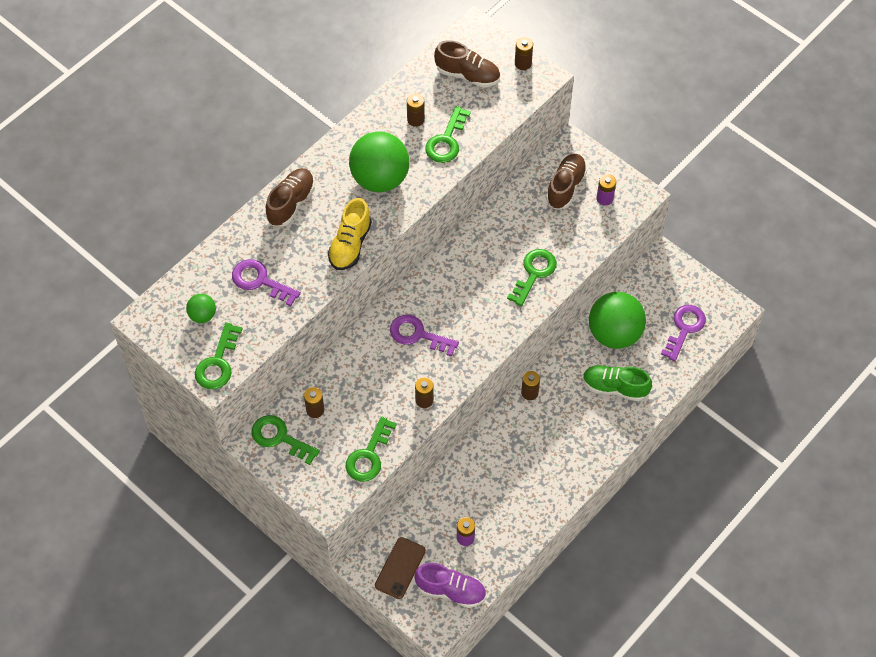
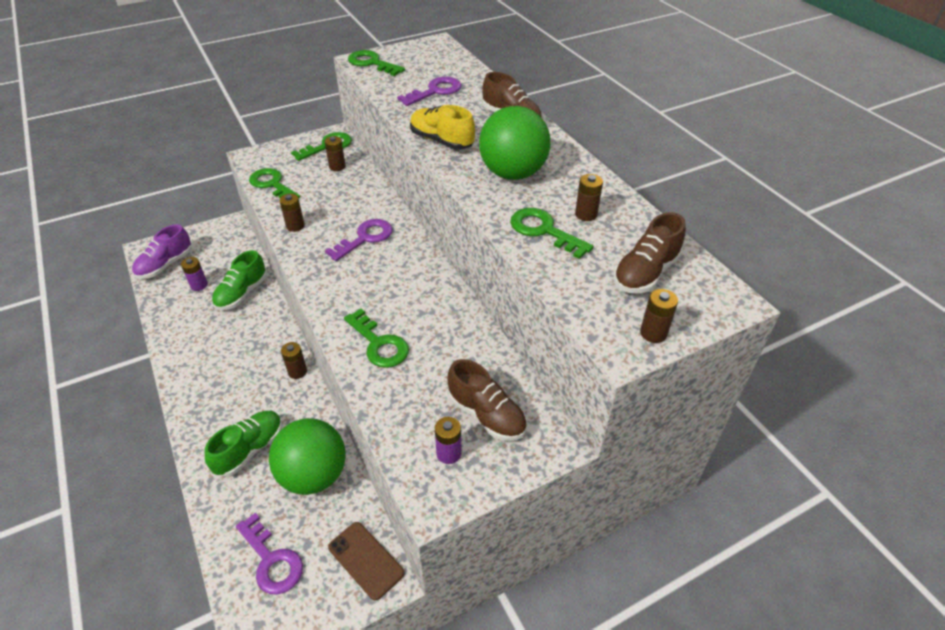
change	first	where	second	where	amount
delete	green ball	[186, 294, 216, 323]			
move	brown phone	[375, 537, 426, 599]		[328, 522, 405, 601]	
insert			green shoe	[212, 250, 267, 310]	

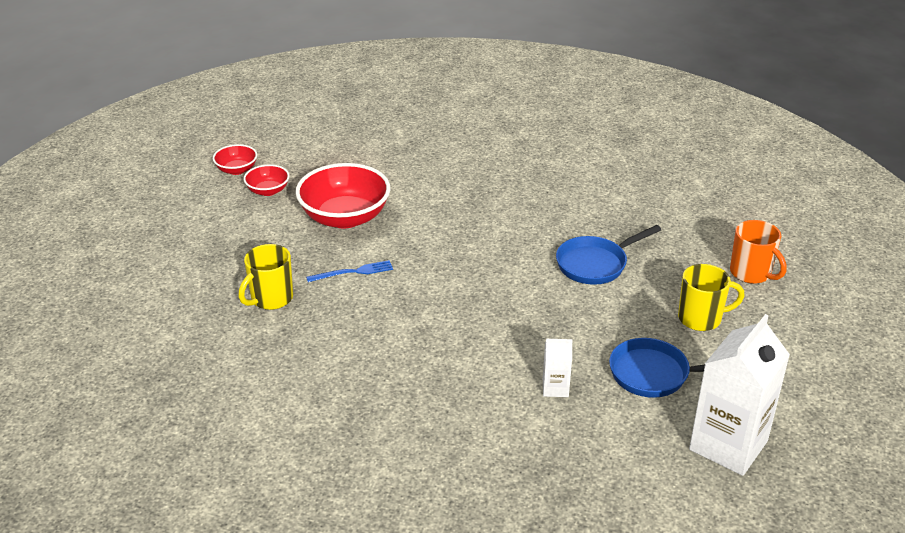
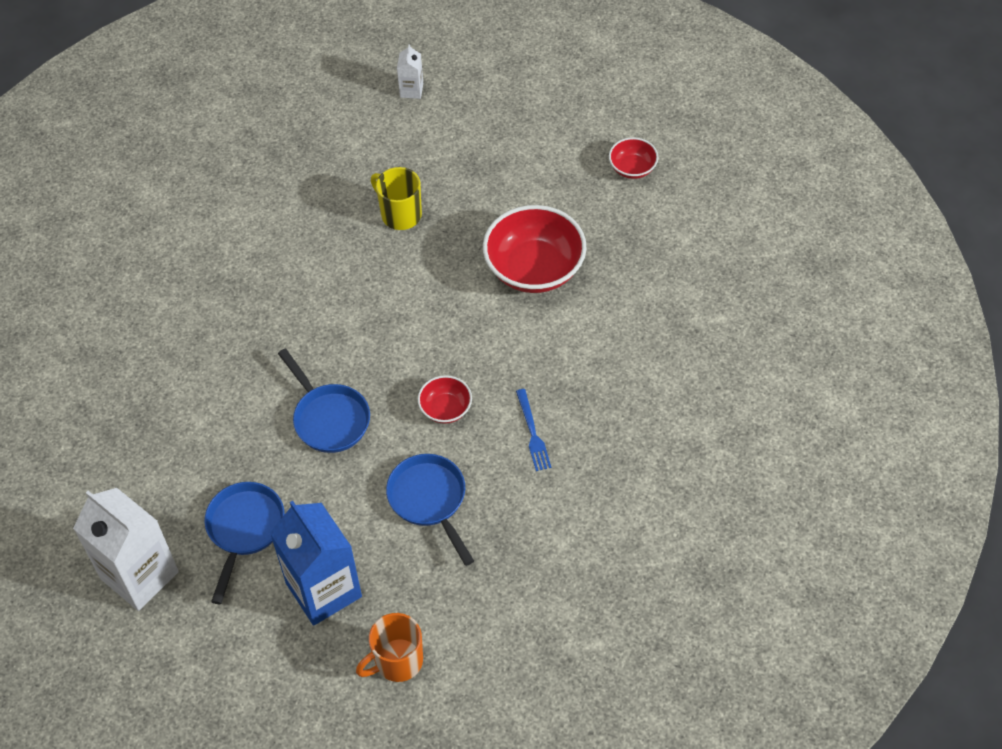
change	first	where	second	where	amount
move	red bowl	[244, 164, 290, 196]		[418, 375, 472, 424]	
move	blue fork	[306, 260, 393, 282]		[516, 389, 551, 471]	
move	white carton	[543, 339, 573, 397]		[397, 44, 423, 99]	
replace	yellow mug	[678, 264, 745, 331]	blue carton	[270, 501, 362, 626]	
insert			blue pan	[278, 349, 370, 453]	

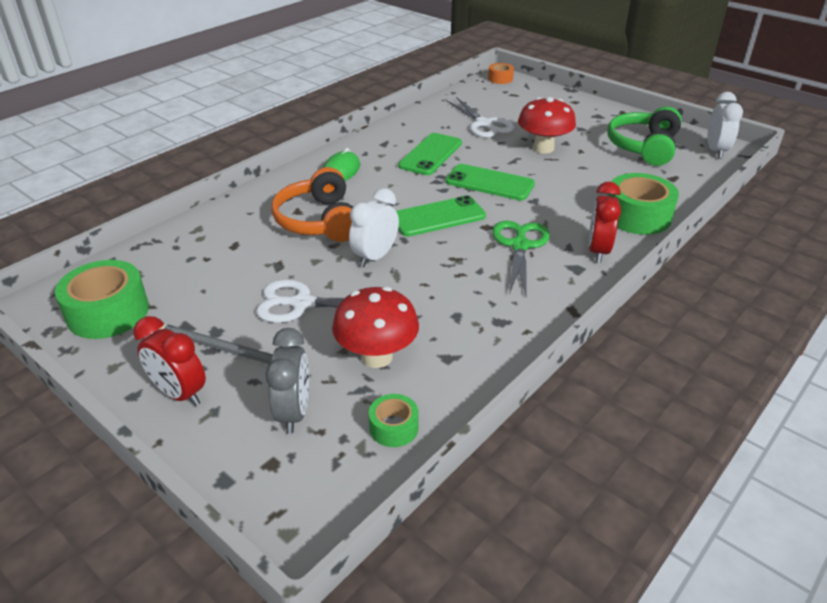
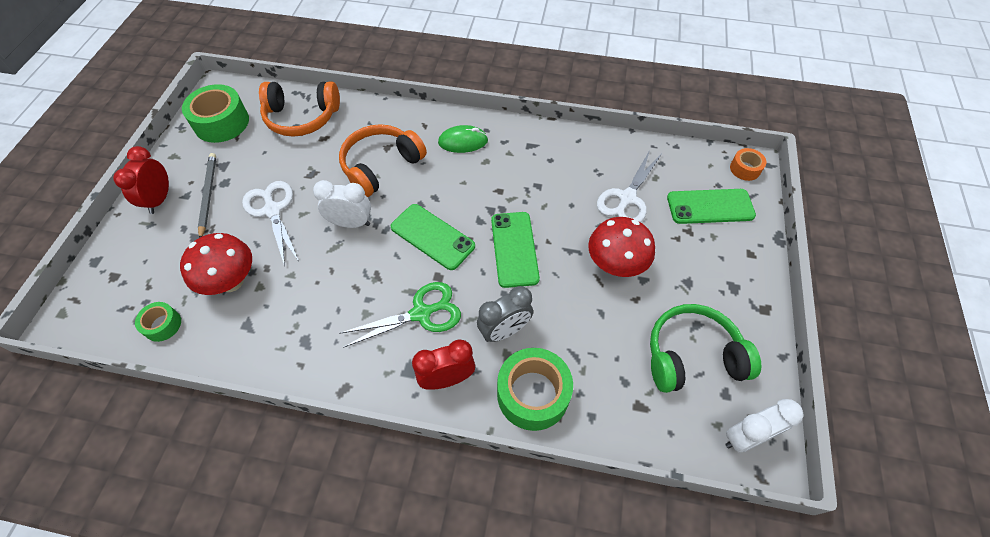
change	first	where	second	where	amount
move	grey clock	[265, 328, 309, 434]		[477, 286, 533, 342]	
move	green phone	[398, 133, 462, 175]		[667, 189, 756, 224]	
insert			orange headphones	[259, 82, 340, 137]	

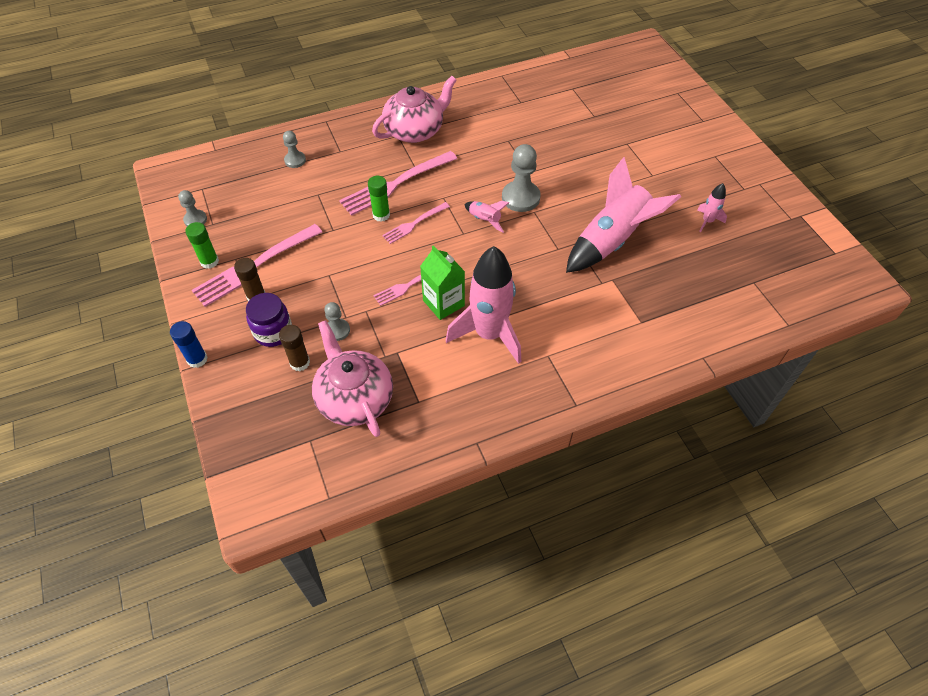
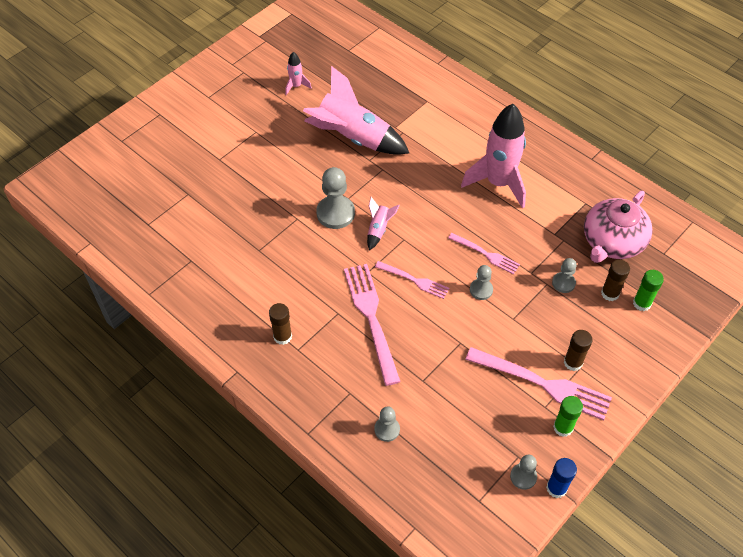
change	first	where	second	where	amount
move	blue glue stick	[170, 321, 208, 368]		[546, 458, 577, 498]	
delete	purple jar	[246, 293, 292, 347]			
rotate	pink fork	[339, 151, 457, 216]		[344, 264, 401, 386]	135 degrees counterclockwise
move	green glue stick	[368, 176, 390, 222]		[633, 270, 664, 311]	
replace	pink teapot	[372, 76, 457, 143]	brown glue stick	[269, 303, 292, 345]	
delete	green carton	[420, 245, 465, 320]			
insert			grey pawn	[470, 265, 493, 300]	

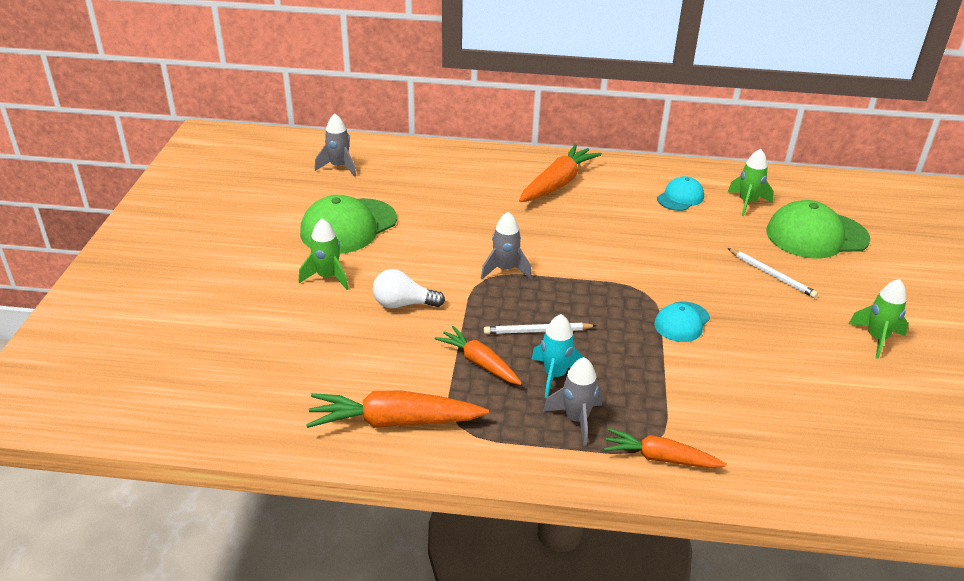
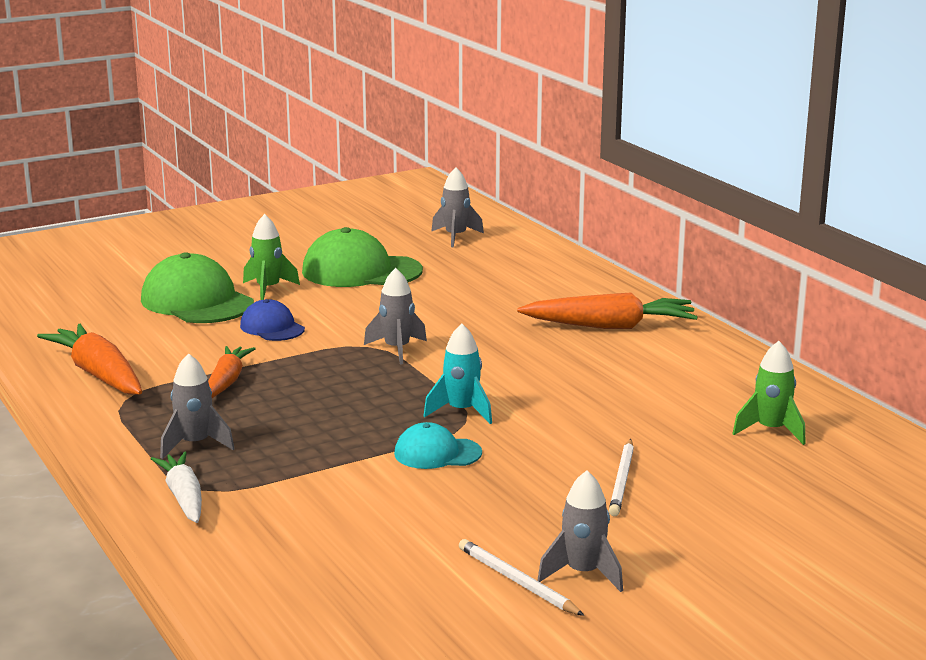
change	first	where	second	where	amount
replace	white light bulb	[373, 269, 445, 308]	blue cap	[240, 299, 305, 341]	
move	white pencil	[484, 323, 596, 334]		[459, 539, 585, 616]	
move	turquoise rocket	[532, 314, 584, 398]		[424, 324, 492, 424]	
recolor	orange carrot	[604, 428, 727, 468]	white carrot	[151, 452, 202, 523]	
delete	turquoise cap	[657, 176, 704, 211]			
move	green cap	[766, 200, 870, 259]		[141, 252, 254, 323]	
recolor	green rocket	[849, 279, 908, 359]	grey rocket	[537, 470, 623, 592]	

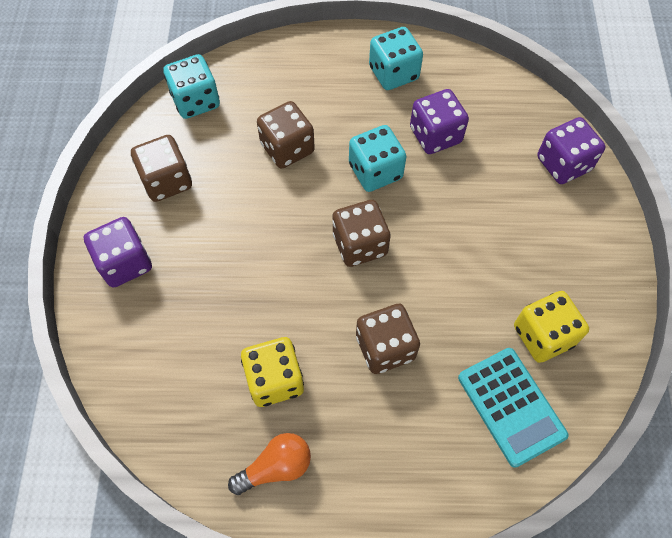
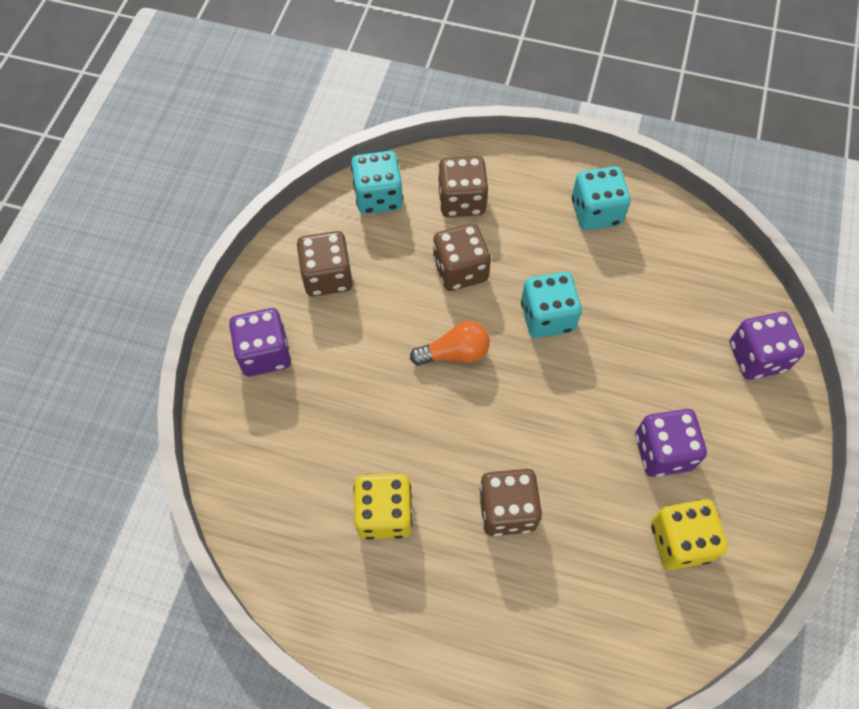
change	first	where	second	where	amount
move	orange light bulb	[228, 433, 311, 495]		[410, 321, 490, 366]	
move	brown dice	[332, 200, 391, 267]		[438, 156, 488, 217]	
move	purple dice	[410, 89, 469, 154]		[635, 409, 707, 477]	
delete	turquoise calculator	[458, 348, 568, 468]			

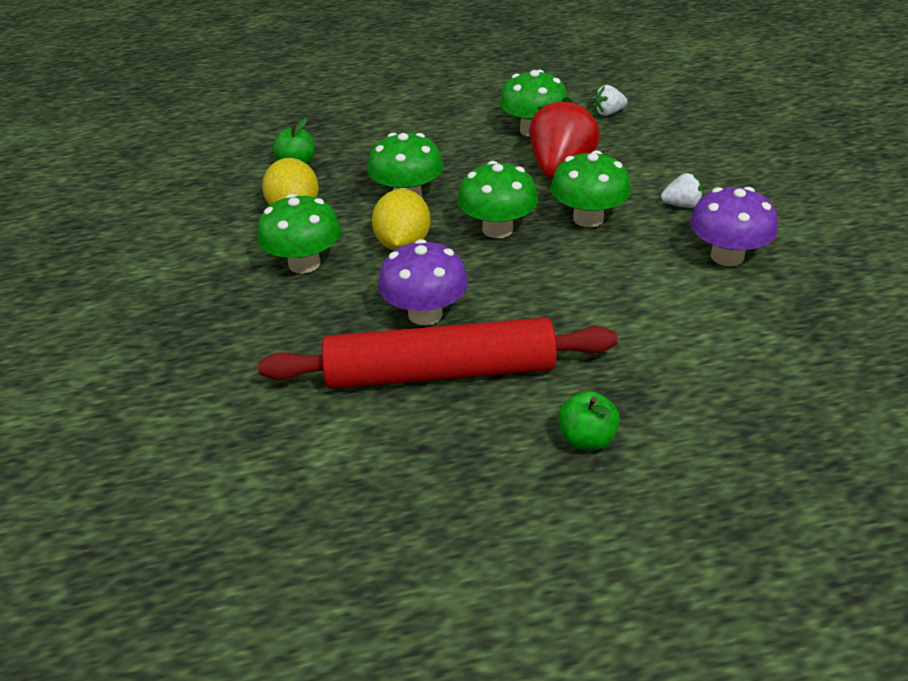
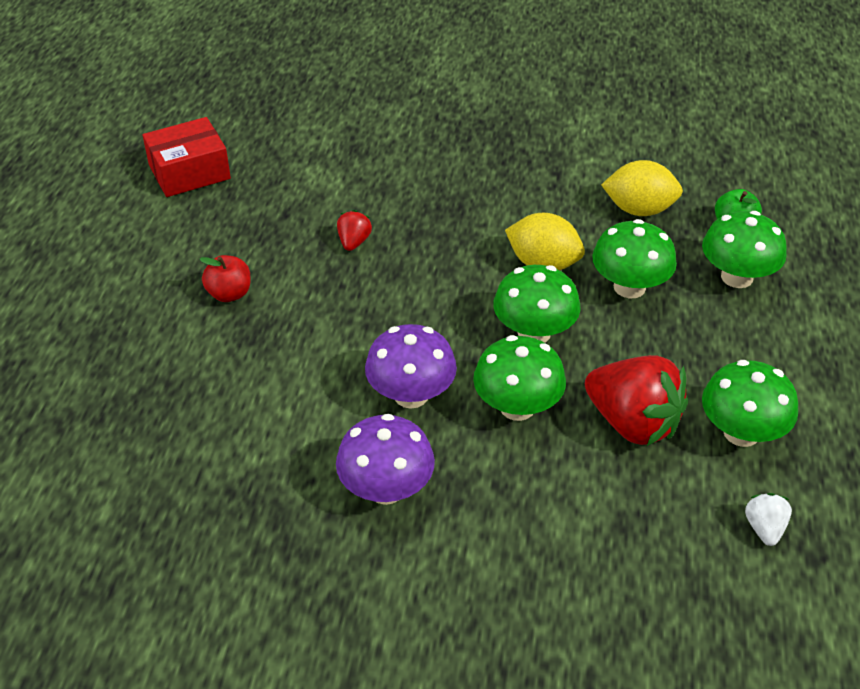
change	first	where	second	where	amount
move	green mushroom	[257, 194, 341, 274]		[702, 211, 787, 288]	
replace	red rolling pin	[258, 318, 618, 389]	red strawberry	[337, 210, 372, 251]	
move	purple mushroom	[378, 239, 468, 326]		[365, 324, 457, 409]	
recolor	green apple	[558, 391, 620, 450]	red apple	[199, 255, 251, 302]	
delete	white strawberry	[661, 173, 703, 208]			
insert			red box	[142, 117, 231, 197]	

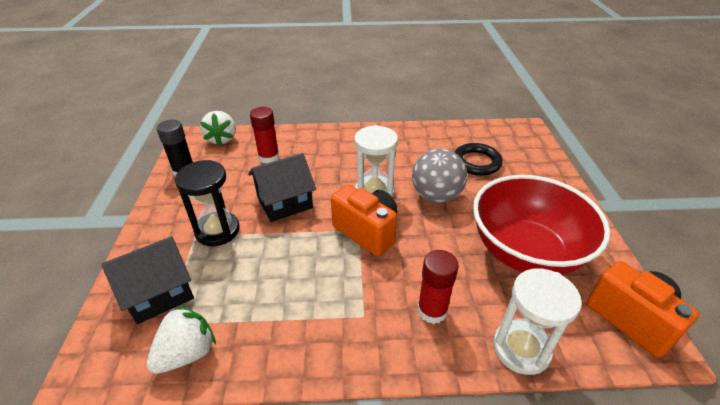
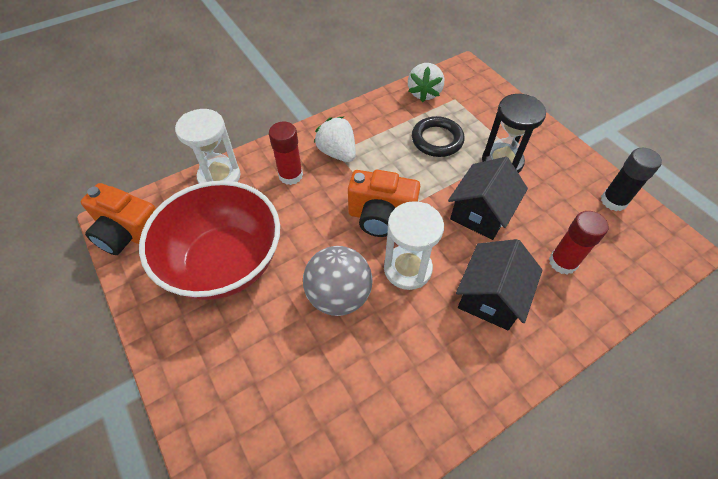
change	first	where	second	where	amount
move	black house	[101, 236, 194, 324]		[456, 239, 543, 330]	
move	white strawberry	[200, 111, 236, 146]		[314, 117, 356, 162]	
move	black ring	[454, 143, 503, 176]		[412, 116, 464, 157]	

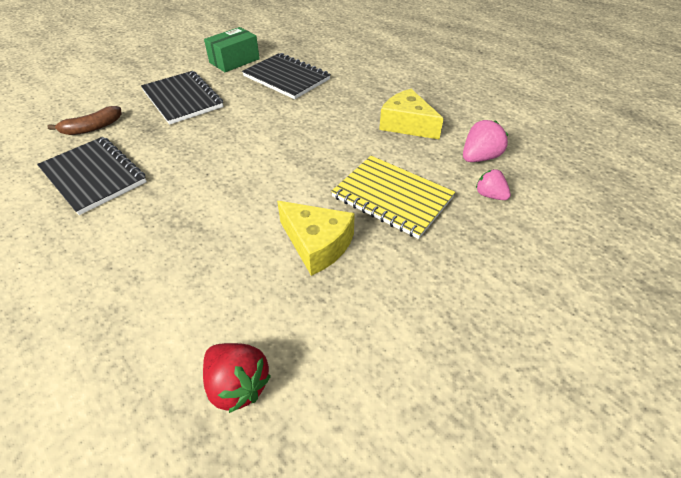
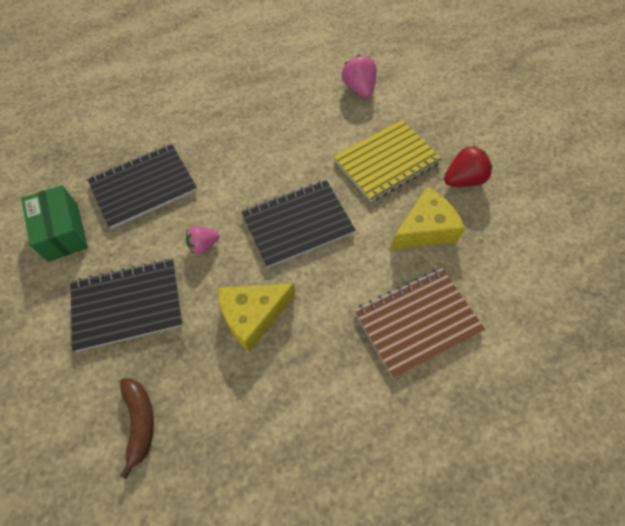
change	first	where	second	where	amount
move	black notebook	[37, 137, 147, 215]		[241, 180, 356, 268]	
move	red strawberry	[203, 343, 271, 413]		[444, 145, 492, 187]	
move	yellow cheese	[379, 89, 444, 139]		[218, 283, 295, 352]	
move	pink strawberry	[476, 169, 511, 200]		[186, 226, 220, 254]	
insert			brown notebook	[354, 268, 485, 378]	

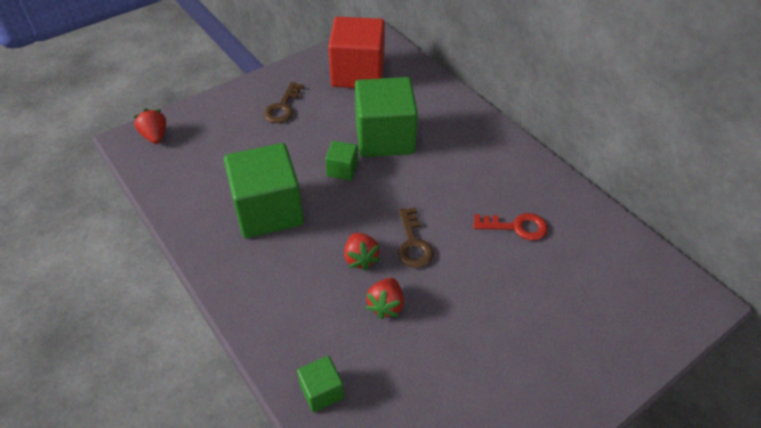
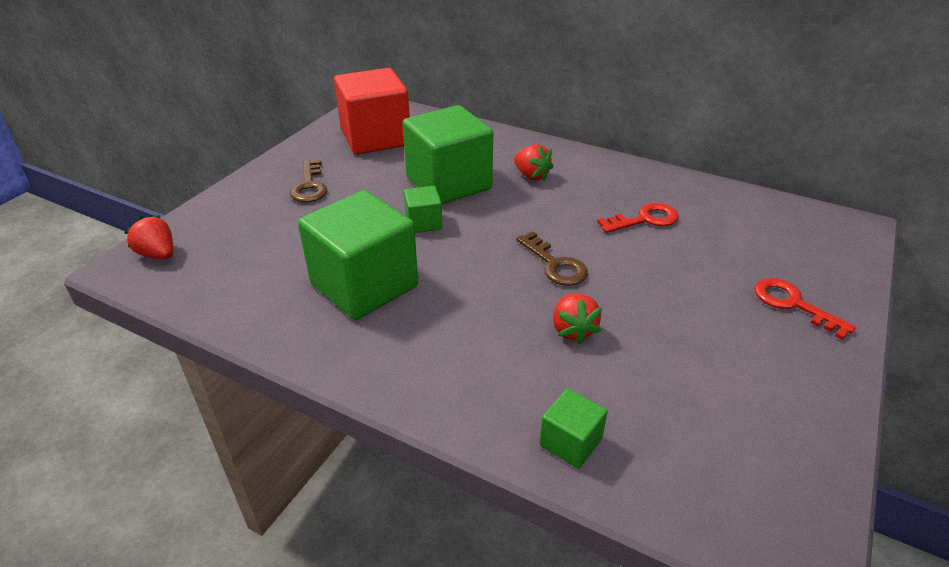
change	first	where	second	where	amount
move	red strawberry	[344, 233, 380, 271]		[514, 144, 554, 181]	
insert			red key	[754, 278, 856, 340]	

